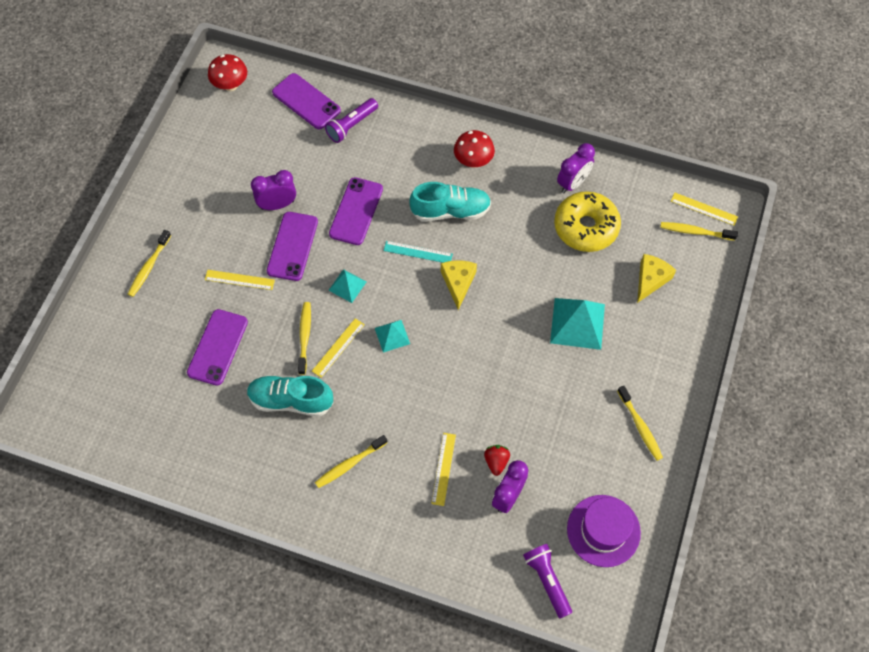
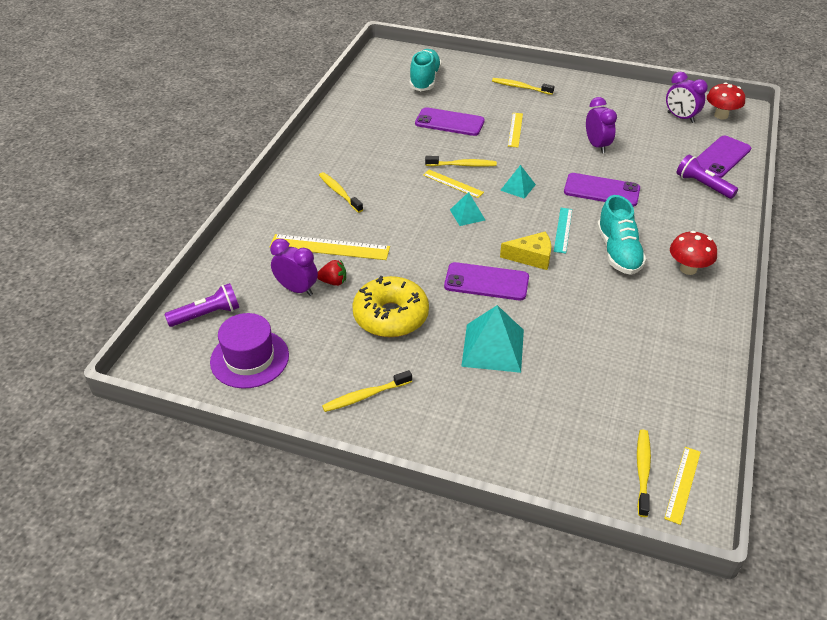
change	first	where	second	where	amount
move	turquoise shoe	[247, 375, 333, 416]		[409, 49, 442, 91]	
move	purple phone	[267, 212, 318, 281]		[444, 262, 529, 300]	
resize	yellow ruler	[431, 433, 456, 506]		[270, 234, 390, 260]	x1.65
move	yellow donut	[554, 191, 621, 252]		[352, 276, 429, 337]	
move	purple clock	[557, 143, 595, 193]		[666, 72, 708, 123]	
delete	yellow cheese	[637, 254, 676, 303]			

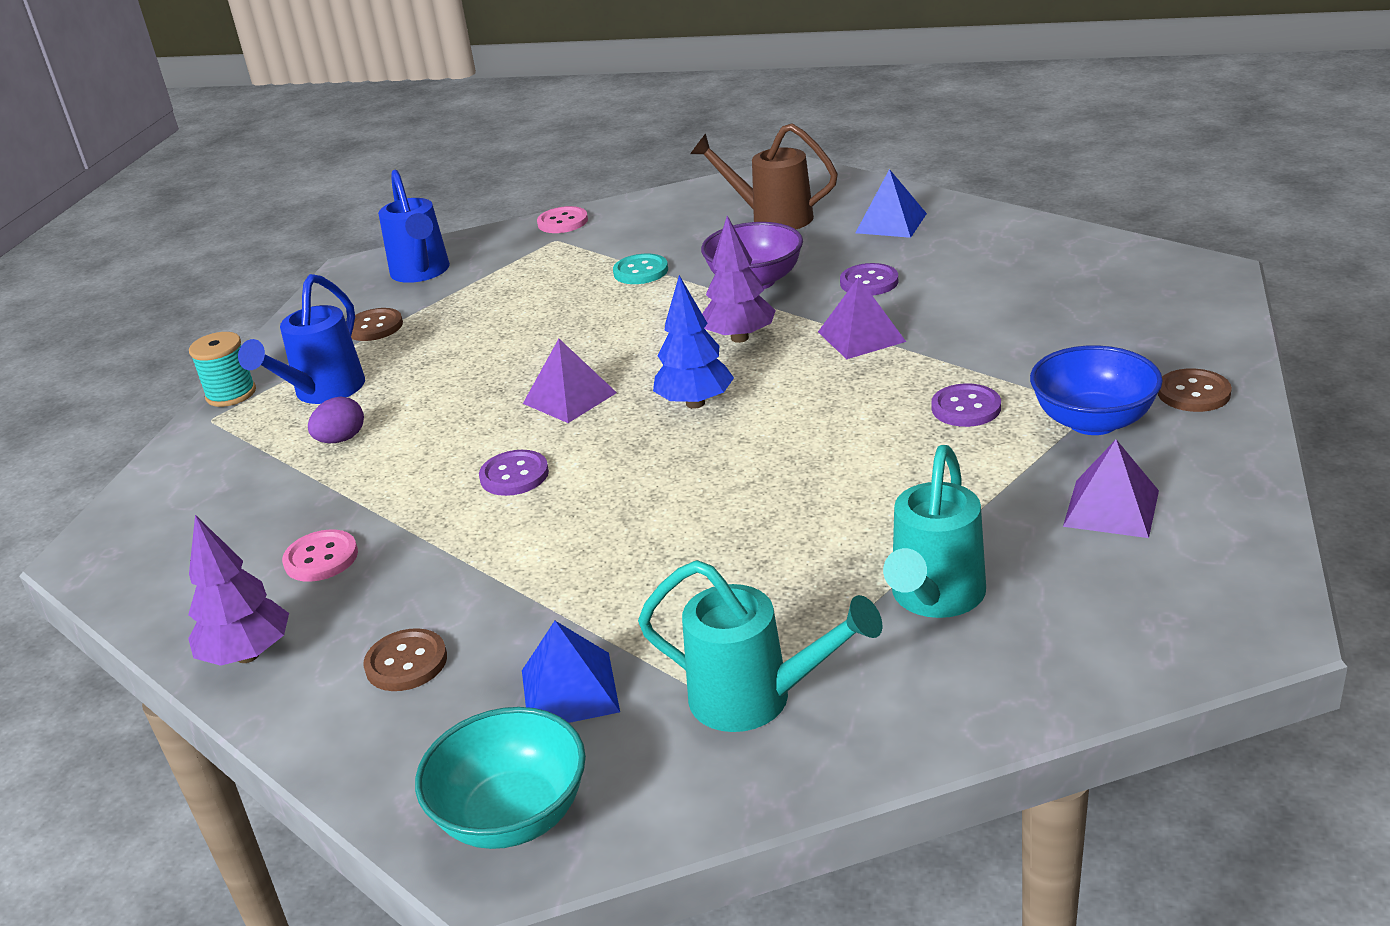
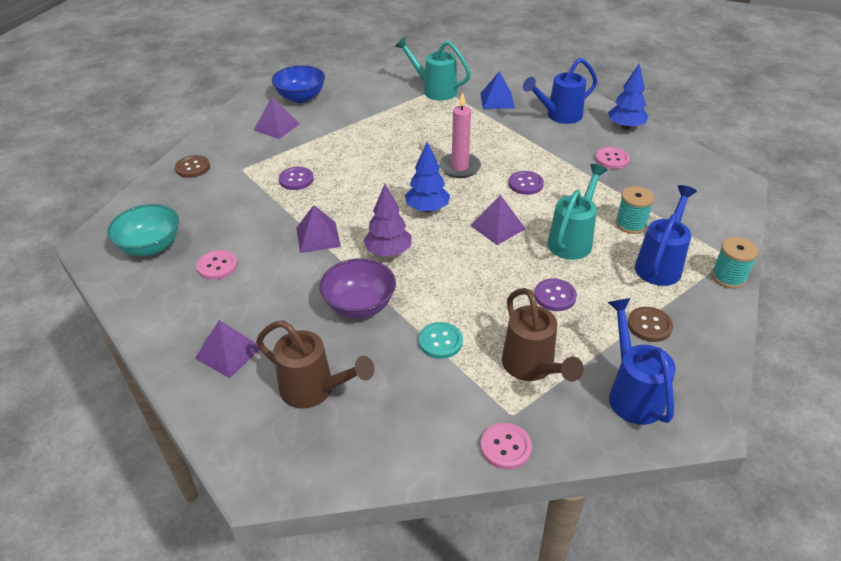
change	first	where	second	where	amount
recolor	purple tree	[188, 515, 289, 666]	blue tree	[608, 64, 648, 130]	
replace	purple egg	[308, 396, 364, 443]	turquoise spool	[616, 186, 654, 234]	
replace	brown button	[363, 628, 447, 691]	blue watering can	[523, 58, 597, 124]	
move	turquoise bowl	[415, 707, 586, 849]		[107, 204, 179, 256]	
move	purple button	[840, 263, 898, 296]		[534, 279, 577, 311]	
recolor	blue pyramid	[855, 169, 927, 238]	purple pyramid	[195, 320, 260, 378]	
move	turquoise watering can	[883, 445, 986, 618]		[548, 164, 608, 260]	
move	blue bowl	[1030, 345, 1163, 435]		[272, 65, 325, 103]	
insert			pink button	[196, 250, 238, 280]	
insert			pink candle	[439, 92, 481, 178]	
insert			brown watering can	[502, 288, 584, 382]	

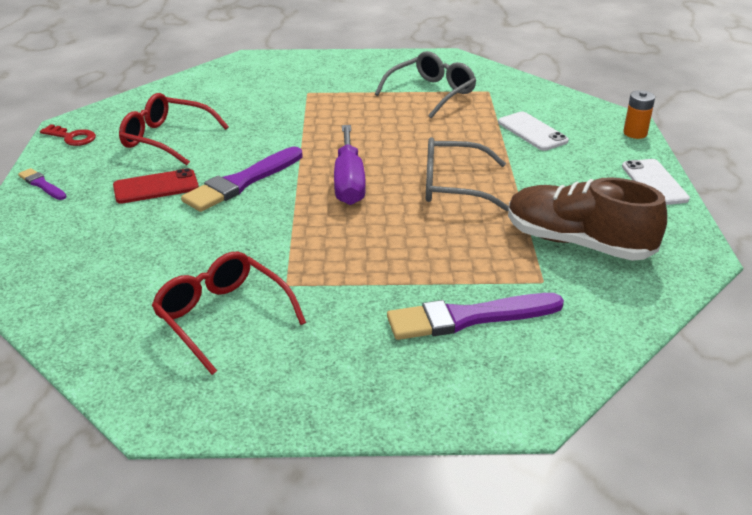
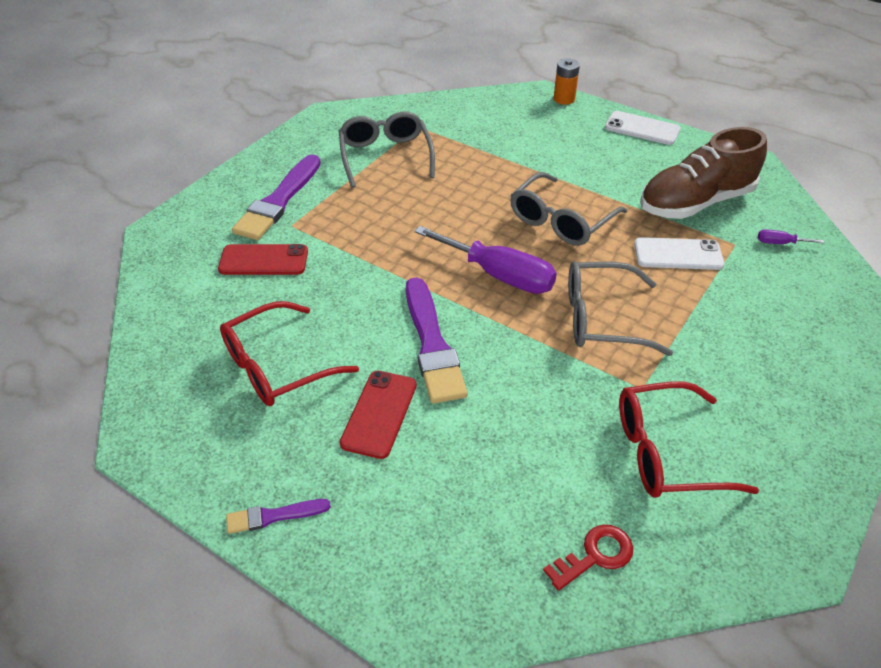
change	first	where	second	where	amount
move	red key	[40, 124, 96, 146]		[543, 525, 633, 591]	
move	purple brush	[387, 293, 564, 340]		[232, 154, 321, 240]	
move	white phone	[498, 112, 569, 151]		[634, 237, 724, 270]	
insert			red phone	[218, 244, 308, 275]	
insert			grey glasses	[568, 261, 673, 356]	
insert			purple screwdriver	[758, 229, 824, 244]	

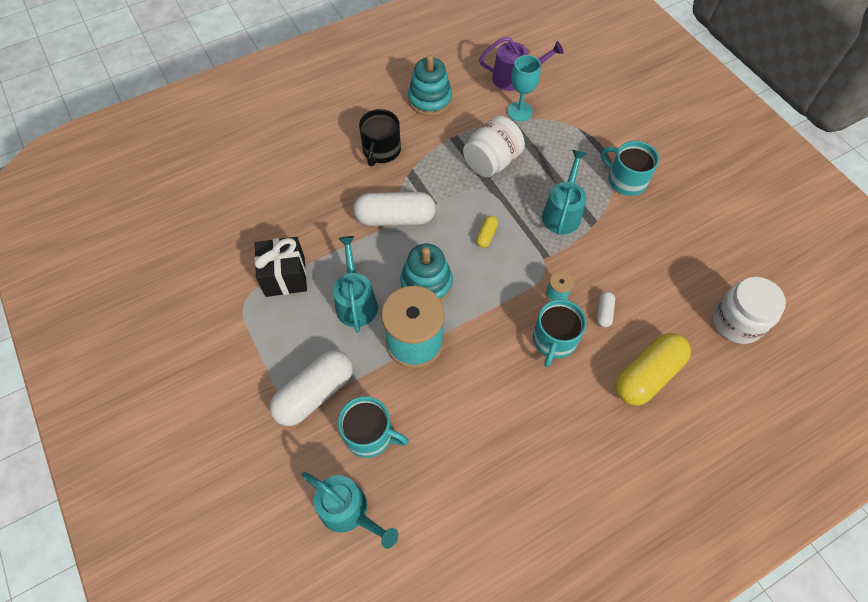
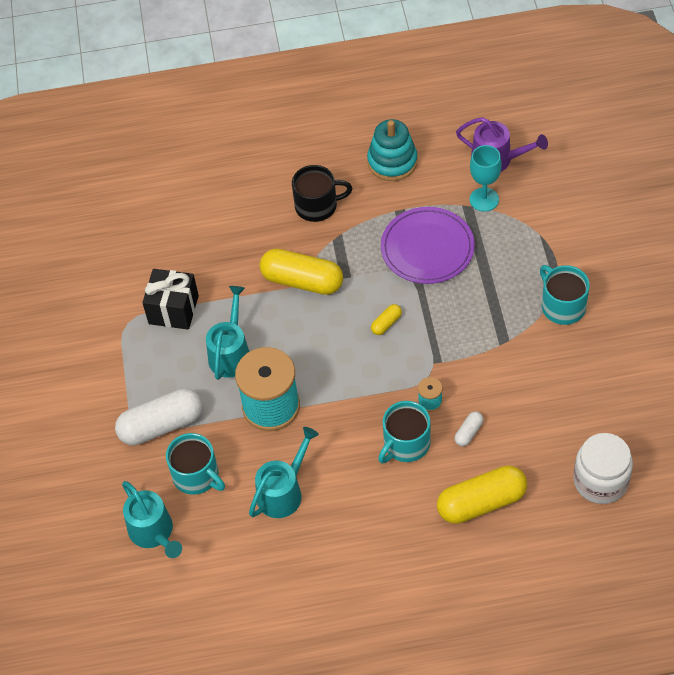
change	first	where	second	where	amount
recolor	white capsule	[353, 192, 436, 226]	yellow capsule	[260, 249, 343, 295]	
rotate	black mug	[359, 109, 401, 166]		[292, 165, 353, 222]	135 degrees counterclockwise
delete	turquoise stacking toy	[400, 244, 453, 302]			
replace	white jar	[463, 115, 525, 177]	purple plate	[381, 207, 475, 284]	
move	turquoise watering can	[542, 150, 587, 234]		[249, 427, 319, 518]	

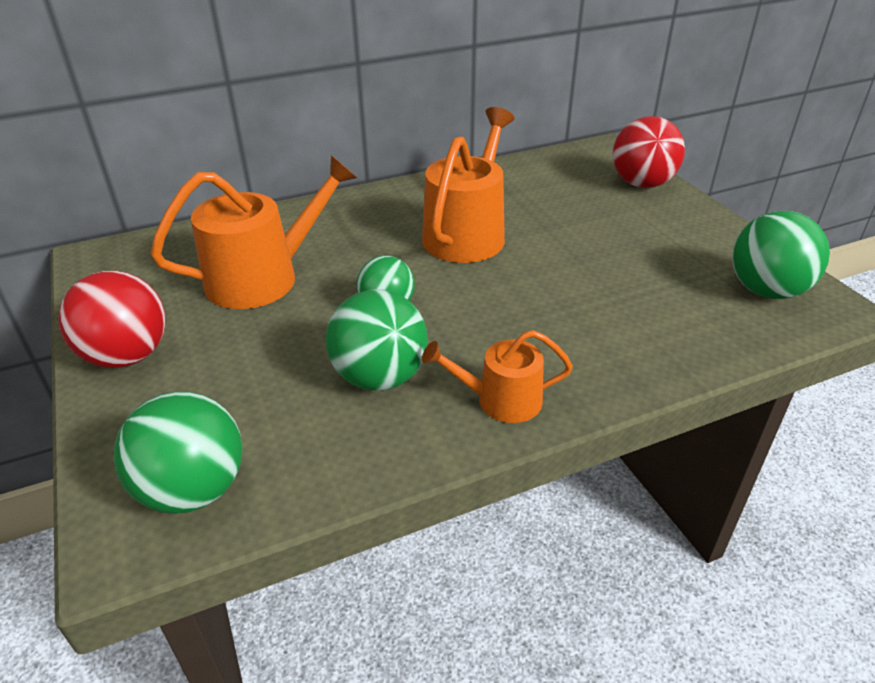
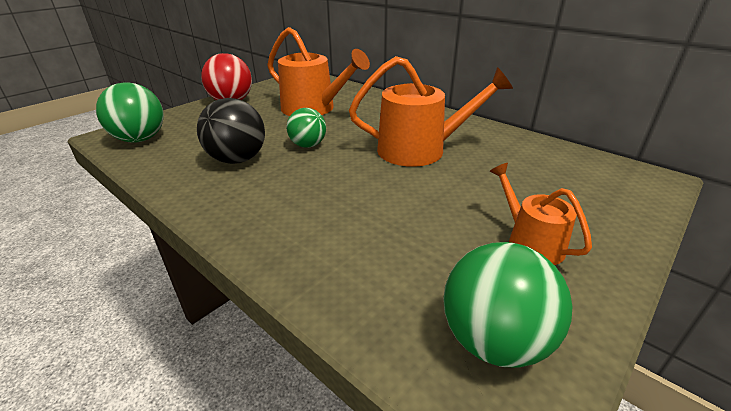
change	first	where	second	where	amount
recolor	green ball	[326, 289, 428, 391]	black ball	[197, 98, 265, 164]	
move	orange watering can	[422, 330, 573, 423]		[490, 163, 592, 265]	
delete	red ball	[612, 116, 685, 188]			

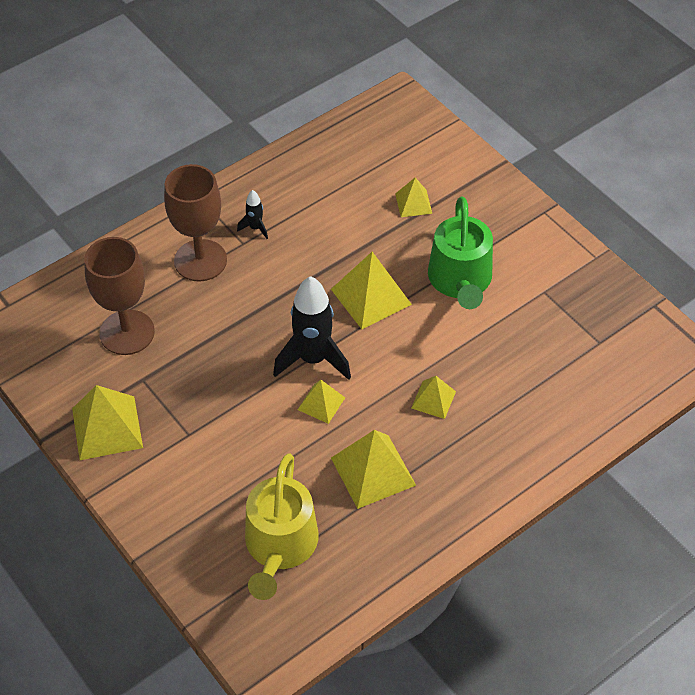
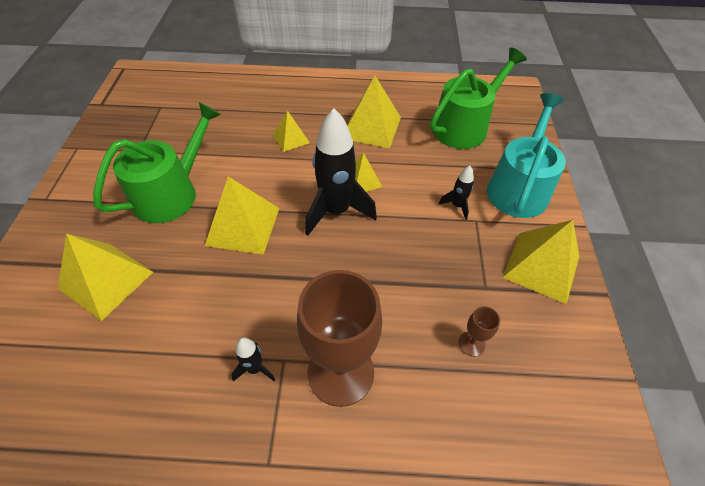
change	first	where	second	where	amount
resize	brown goblet	[84, 237, 155, 355]		[459, 306, 500, 357]	x0.42
recolor	yellow watering can	[245, 453, 319, 600]	green watering can	[430, 47, 527, 149]	
resize	yellow pyramid	[395, 177, 432, 217]		[58, 233, 153, 321]	x1.76
insert			black rocket	[439, 166, 474, 220]	
insert			turquoise watering can	[487, 93, 566, 218]	

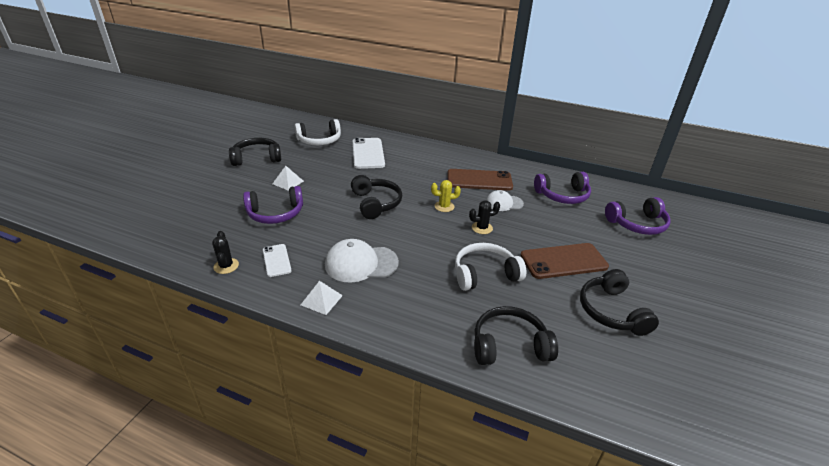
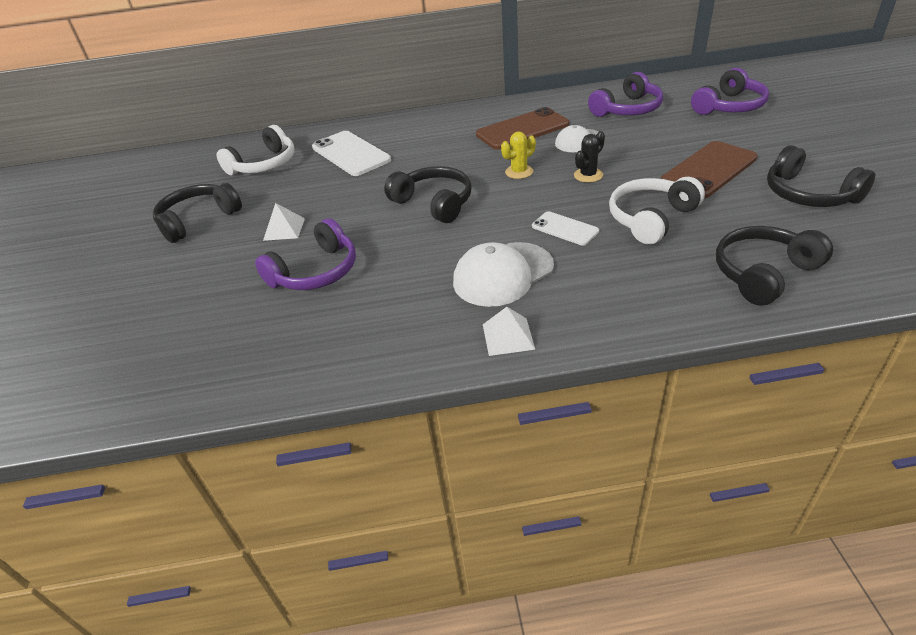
change	first	where	second	where	amount
delete	black cactus	[212, 231, 239, 274]			
move	white phone	[263, 244, 292, 277]		[532, 211, 599, 246]	

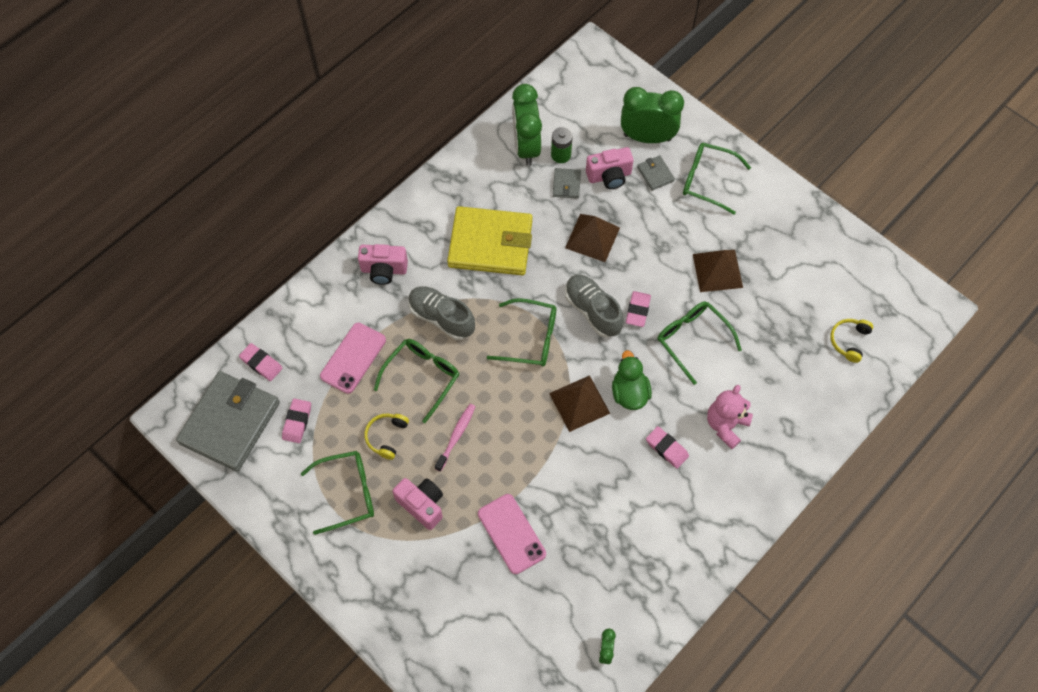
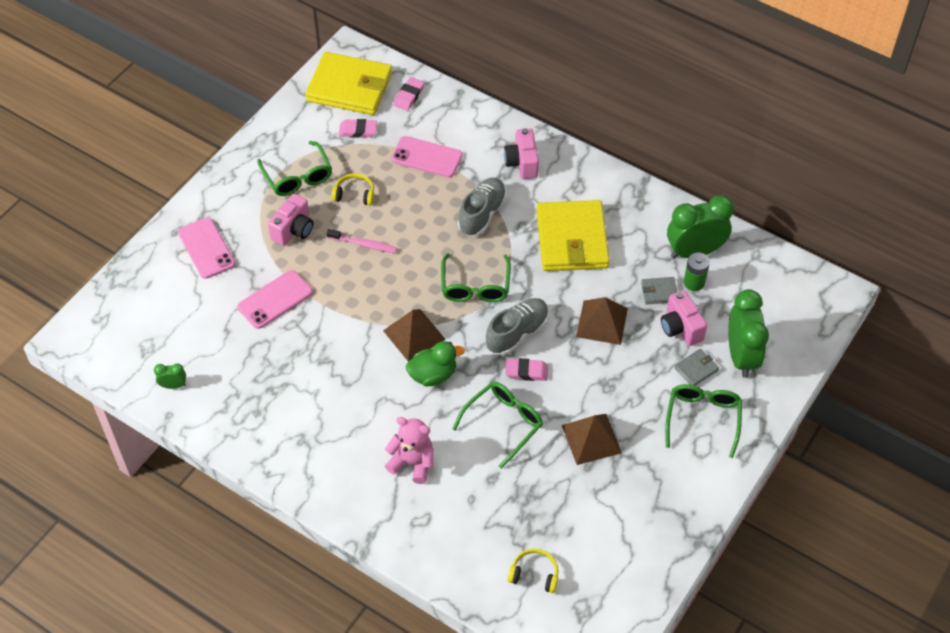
change	first	where	second	where	amount
recolor	grey wallet	[176, 371, 280, 472]	yellow wallet	[305, 52, 393, 115]	
delete	green glasses	[374, 339, 459, 423]			
delete	pink eraser	[646, 426, 689, 469]			
insert			pink phone	[178, 218, 235, 279]	

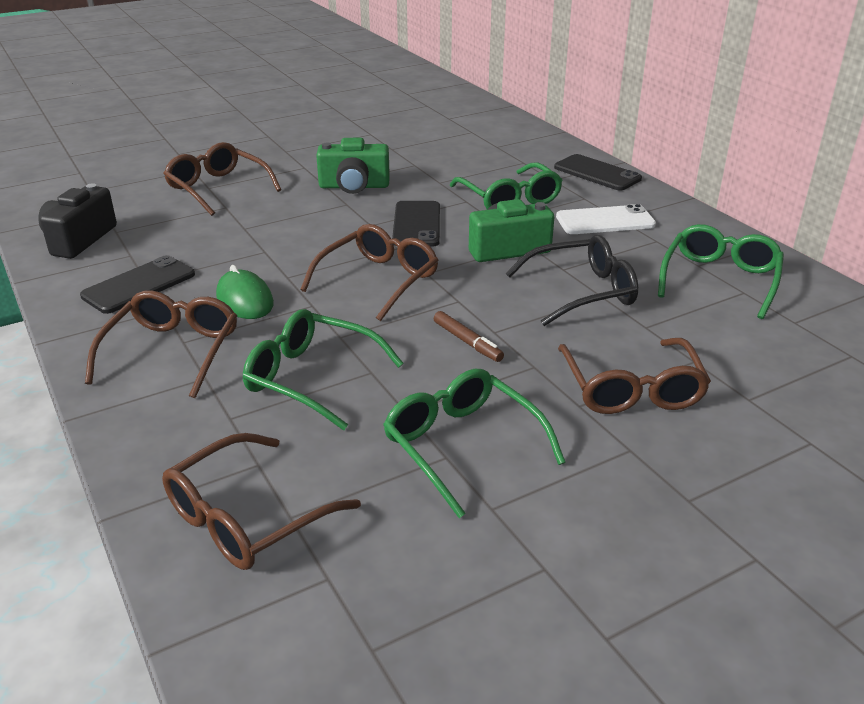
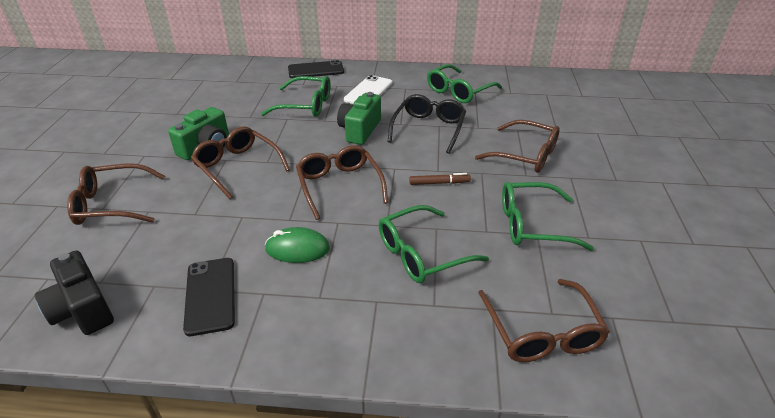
change	first	where	second	where	amount
move	brown glasses	[85, 290, 237, 398]		[191, 127, 290, 199]	
delete	black phone	[392, 201, 440, 247]			
rotate	green glasses	[658, 224, 784, 319]		[427, 64, 502, 103]	105 degrees counterclockwise

